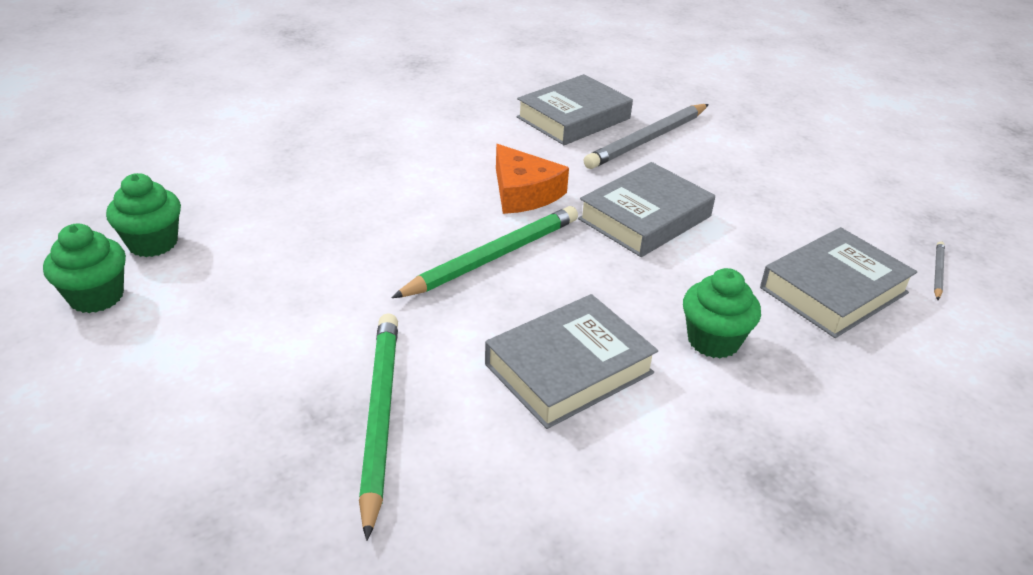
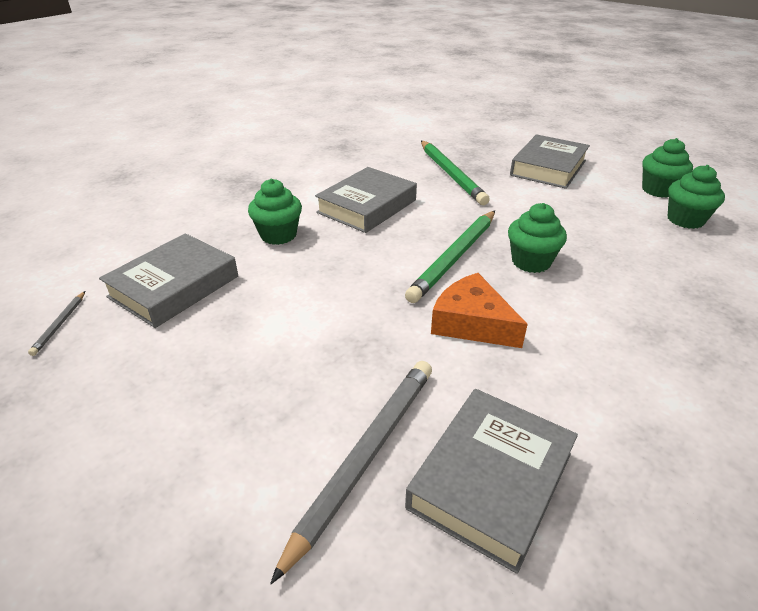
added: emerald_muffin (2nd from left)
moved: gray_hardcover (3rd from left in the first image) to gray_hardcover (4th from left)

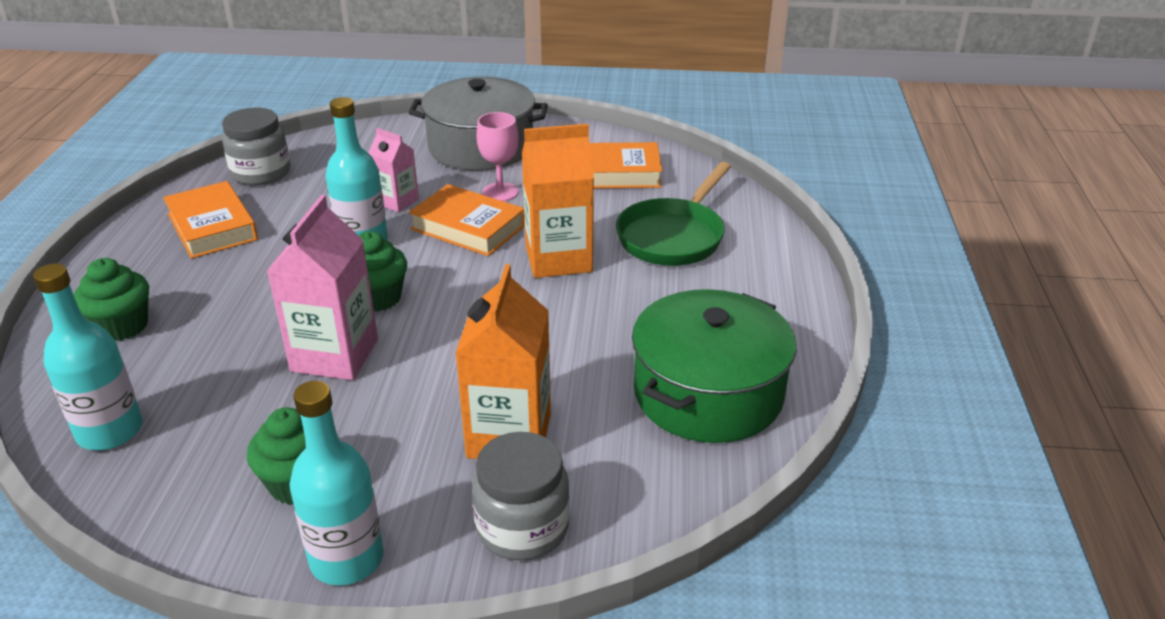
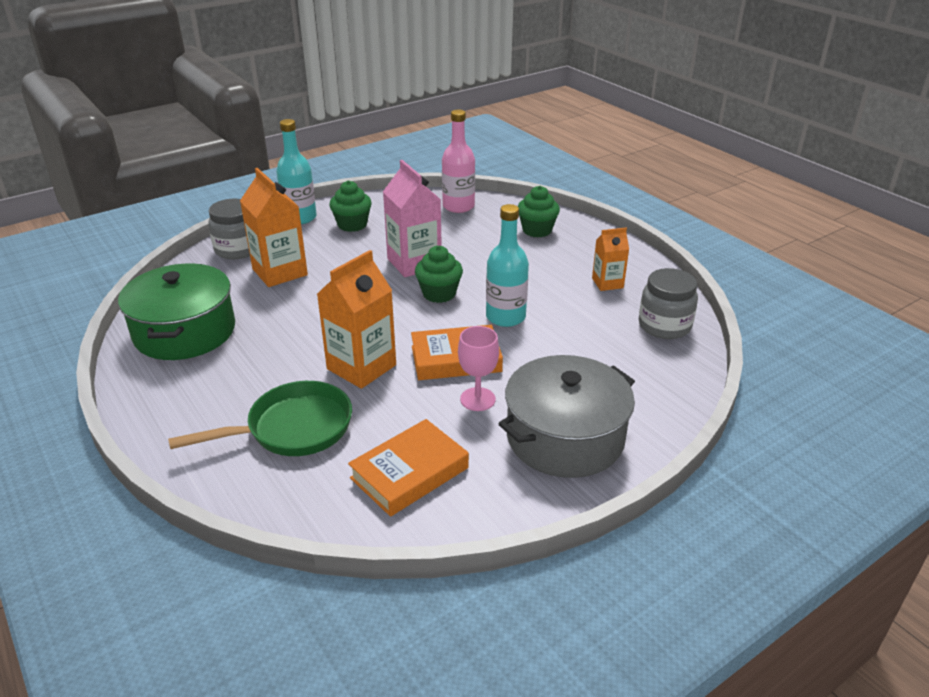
removed: rose-pink_juice_carton (2nd from left)
replaced: bright_orange_hardcover (1st from left) to bright_orange_juice_carton (3rd from left)
recoloured: teal_drink_bottle (1st from left) to rose-pink_drink_bottle
turned: emerald_frying_pan 75 degrees clockwise

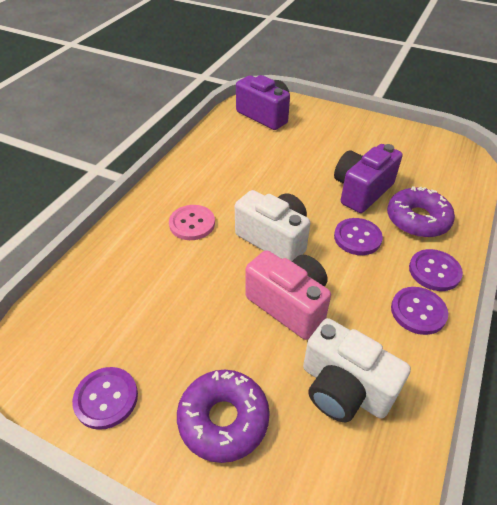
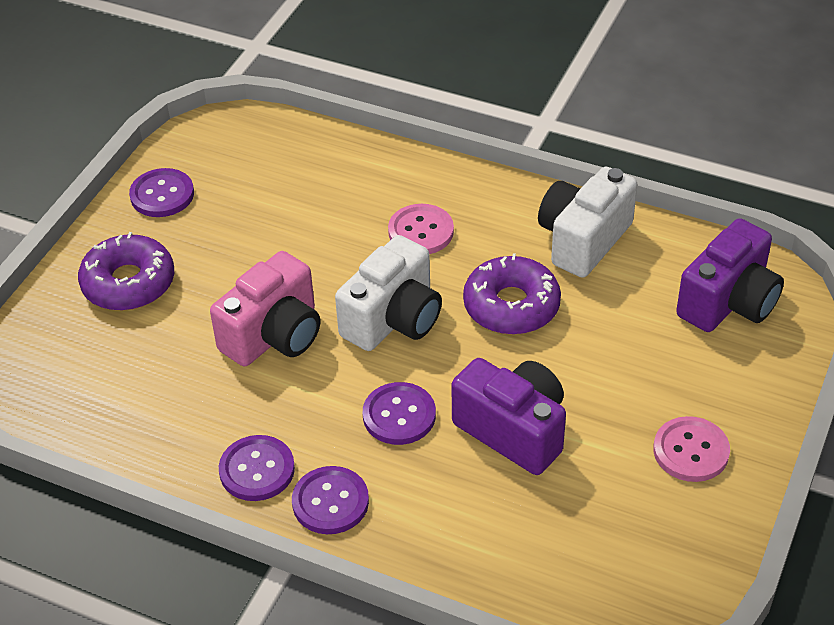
added: rose-pink_button (2nd from left)
moved: snow-white_photo_camera (2nd from left); violet_doughnut (2nd from left)

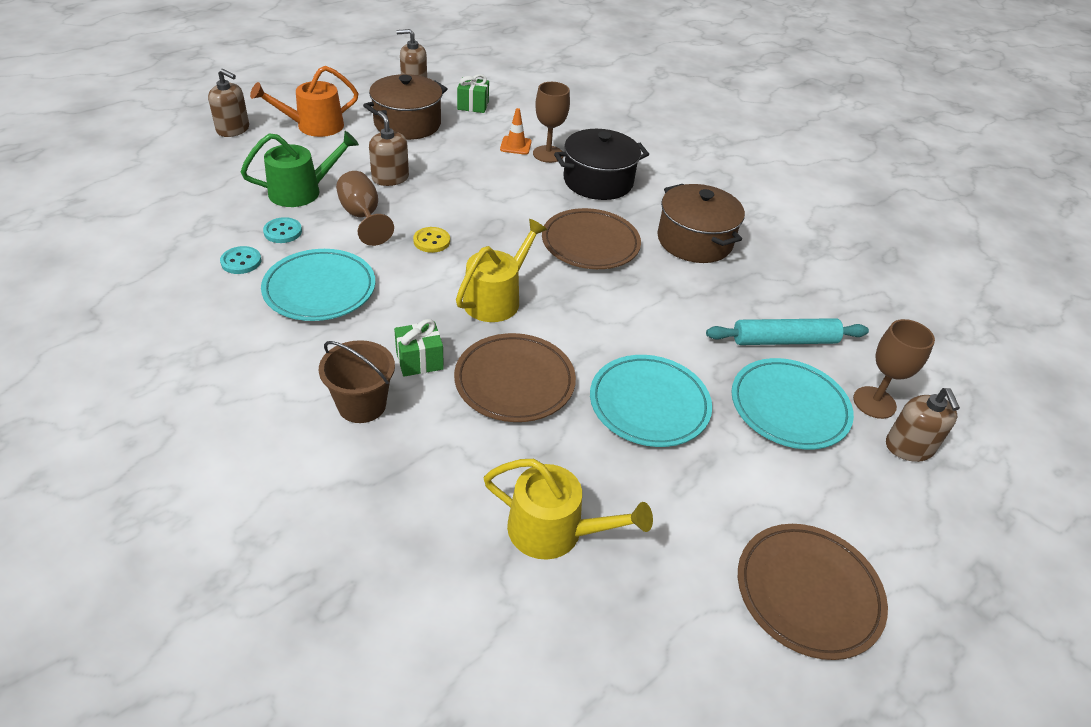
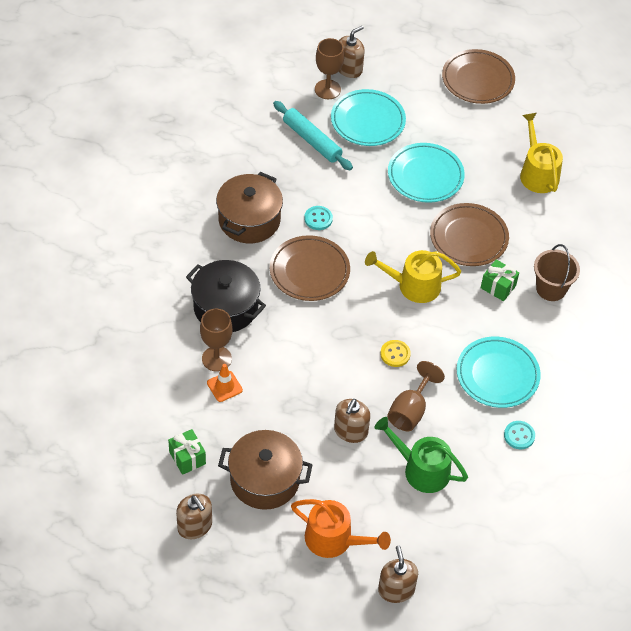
moved: teal_button (2nd from left in the first image) to teal_button (1st from left)

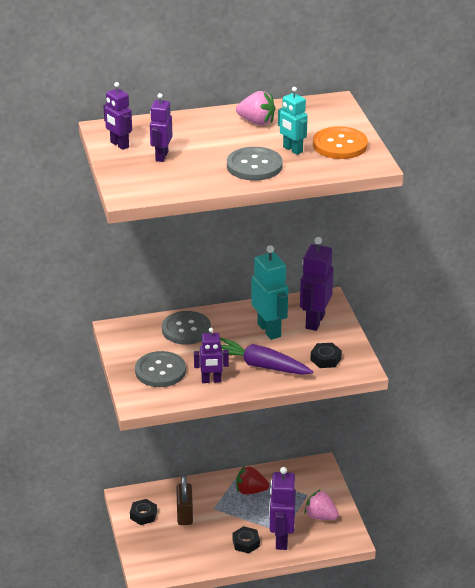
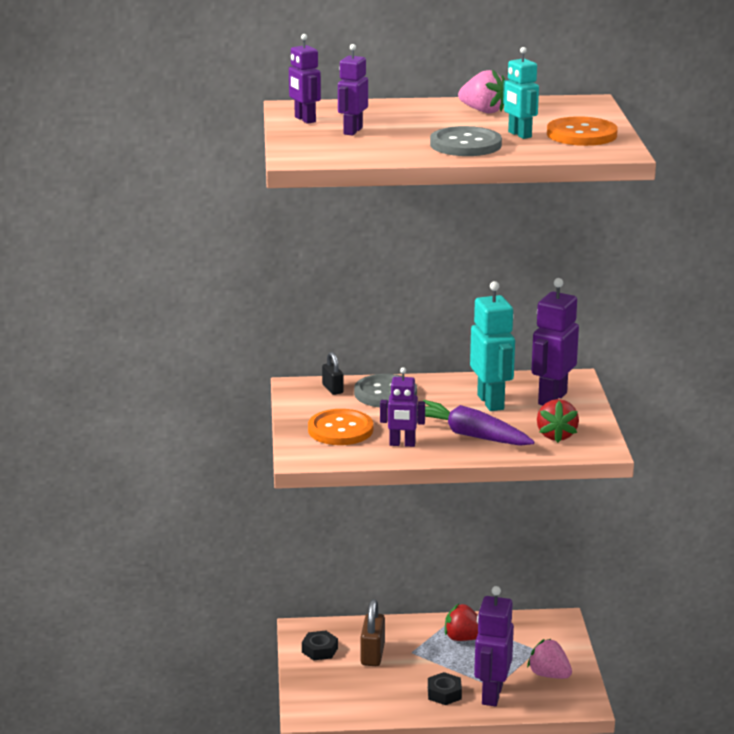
added: black_padlock
replaced: black_hexagon_nut (3rd from left) to scarlet_berry (2nd from left)
recoloured: gray_button (1st from left) to bright_orange_button (1st from left)

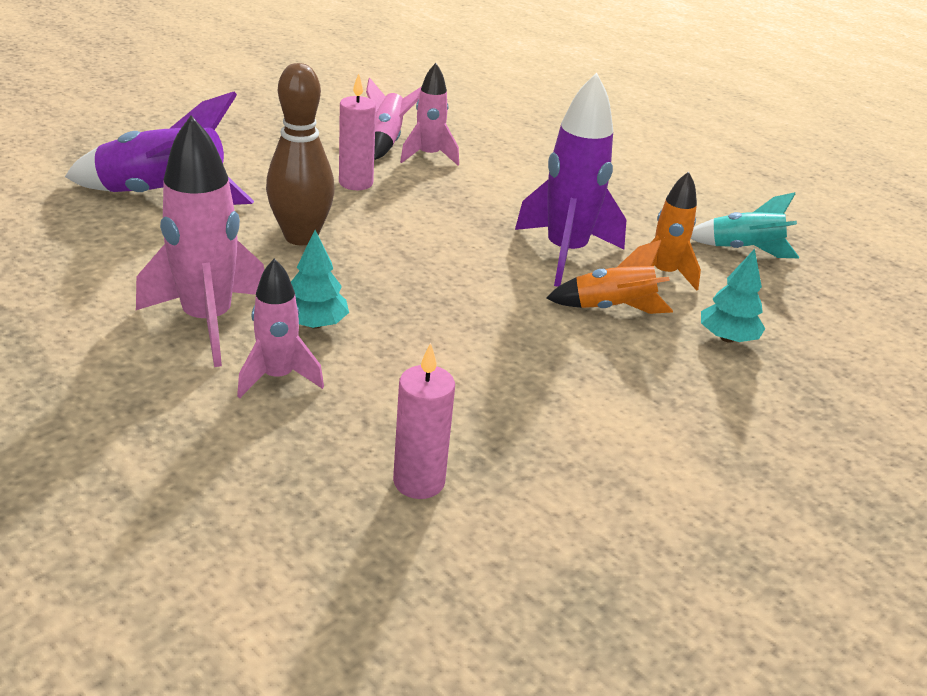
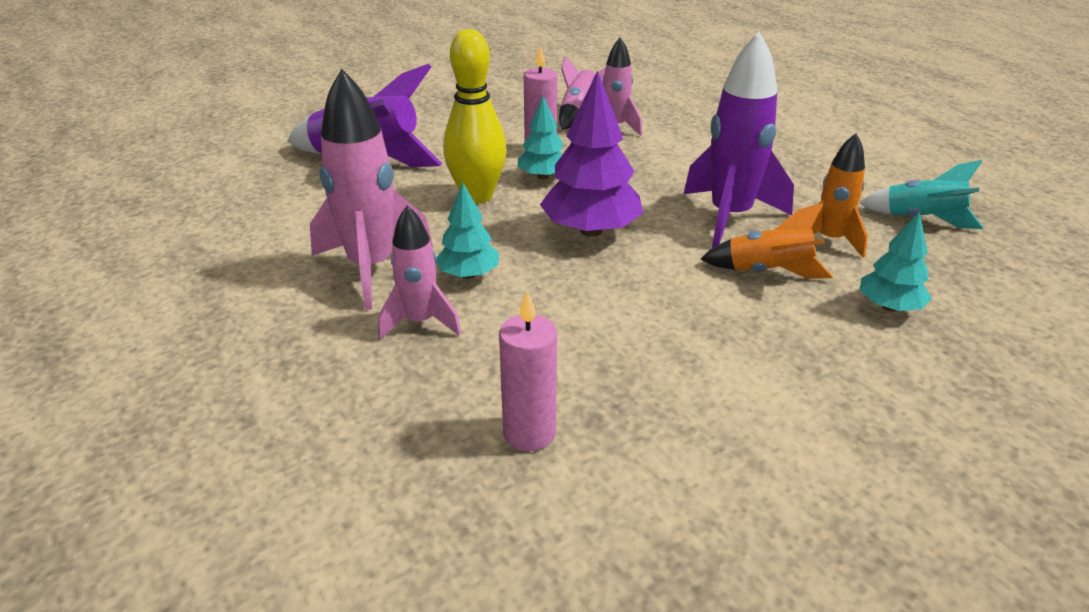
added: teal_tree (2nd from left); violet_tree
recoloured: russet_skittle to yellow_skittle

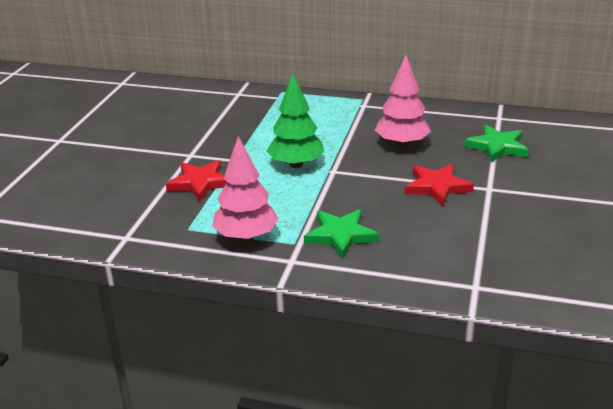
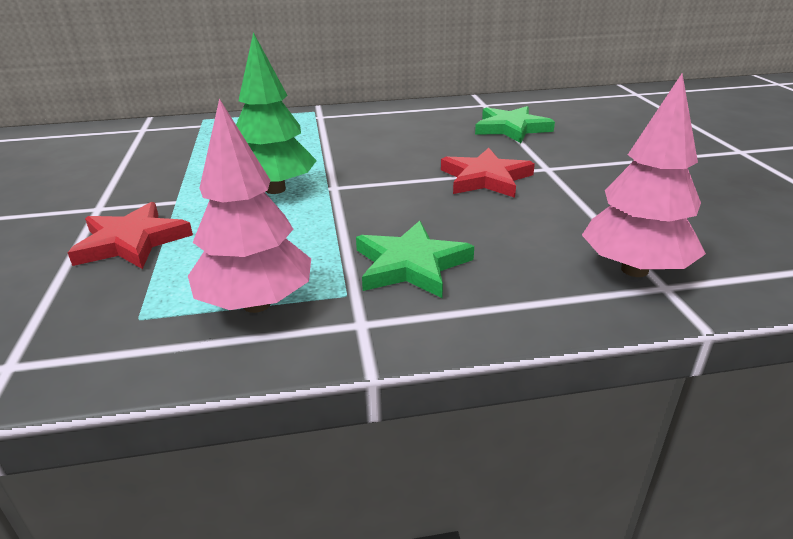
moved: rose-pink_tree (2nd from left)

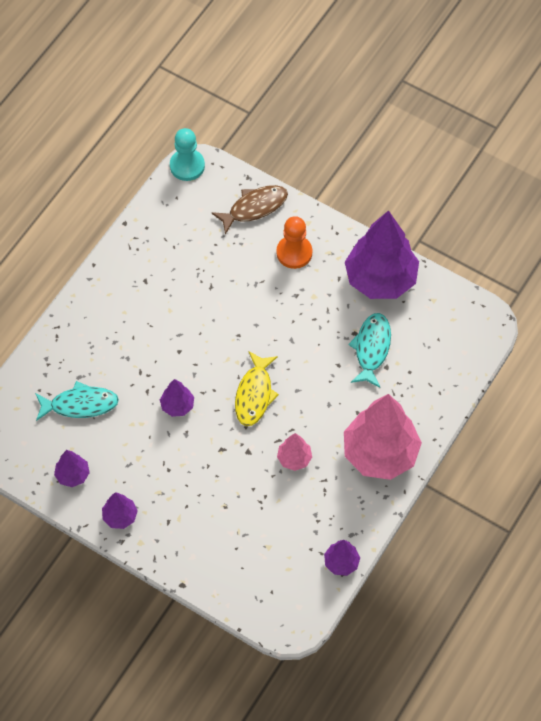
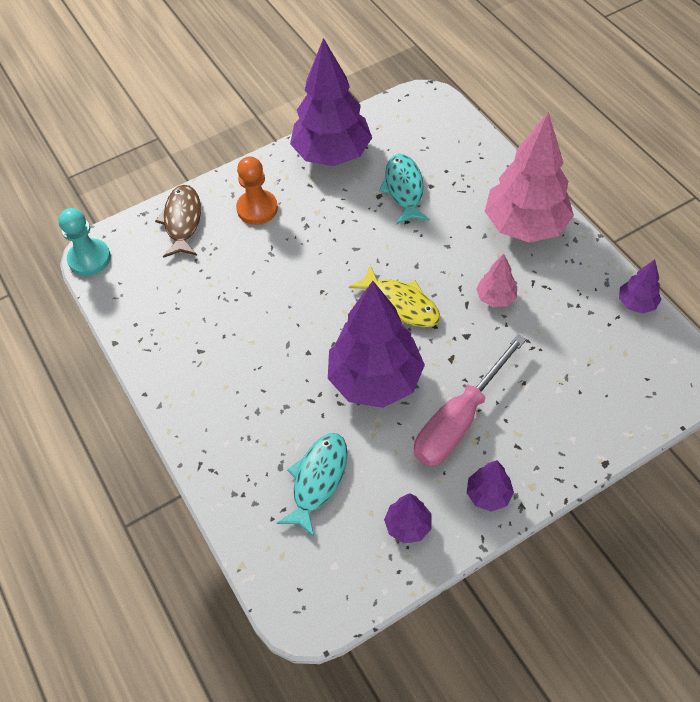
added: rose-pink_flat_screwdriver
turned: teal_fish (2nd from left) 45 degrees clockwise
resized: violet_tree (3rd from left in the first image) x2.21

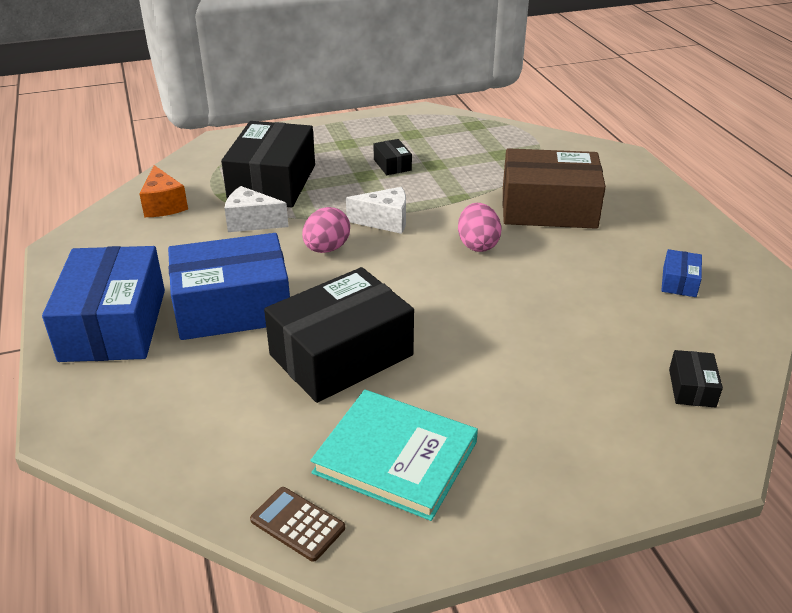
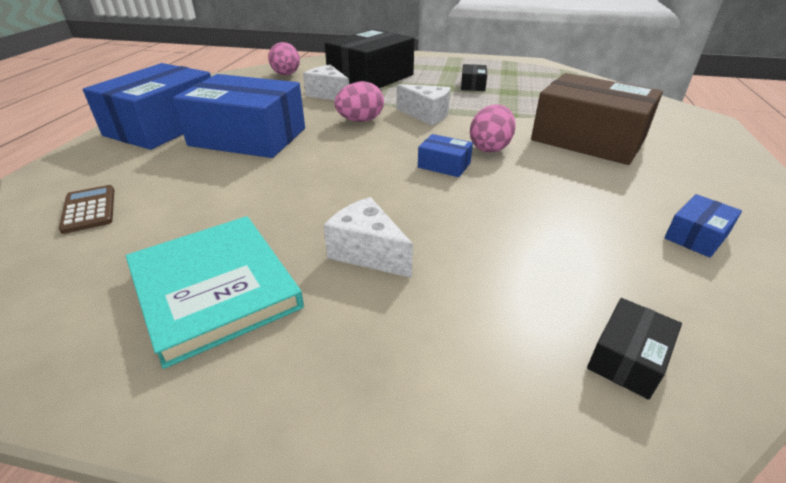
removed: black_box (2nd from left)
added: snow-white_piece_of_cheese (2nd from left); cobalt_box (3rd from left)
moved: russet_pocket_calculator
replaced: bright_orange_piece_of_cheese to rose-pink_egg_shape (1st from left)

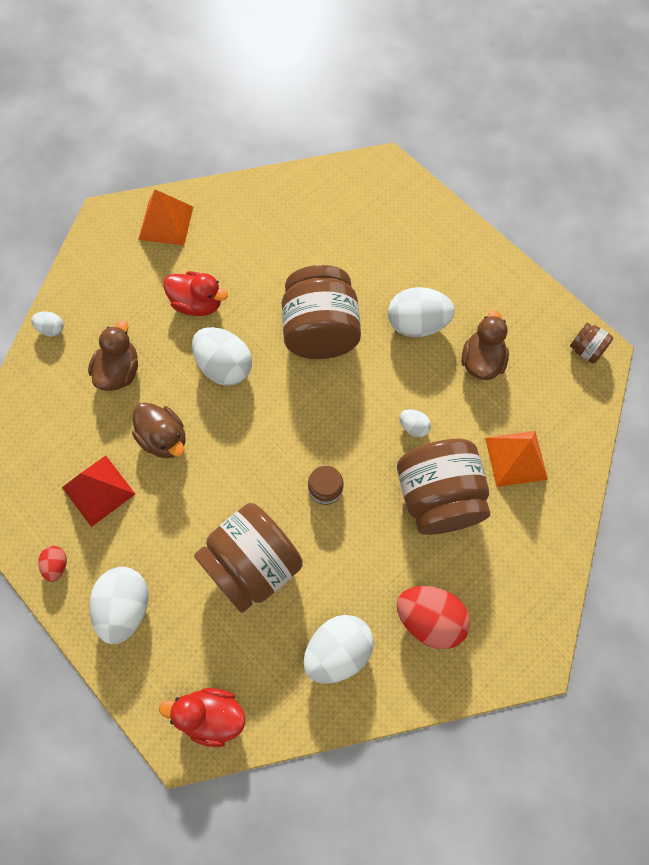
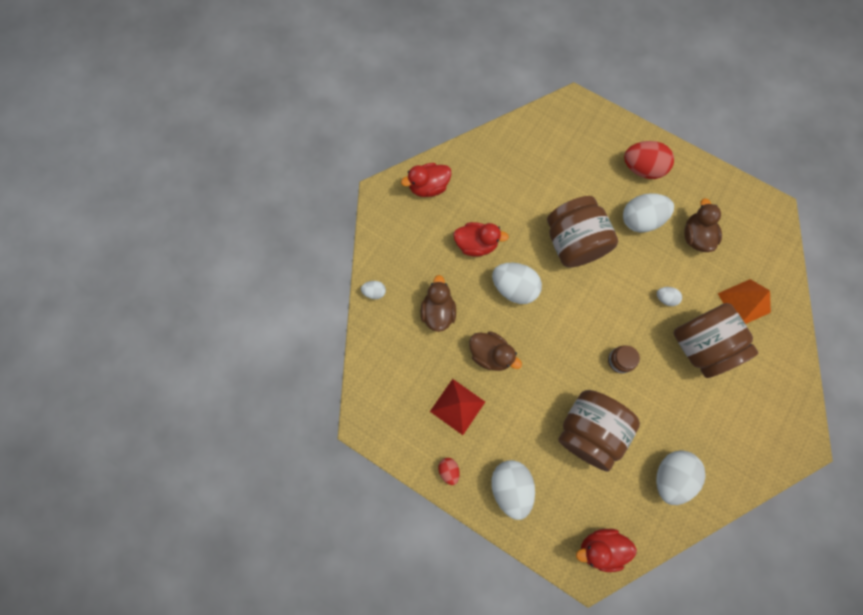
removed: russet_jam_jar (5th from left)
moved: scarlet_egg_shape (2nd from left)
replaced: bright_orange_solid_pyramid (1st from left) to scarlet_duck (1st from left)

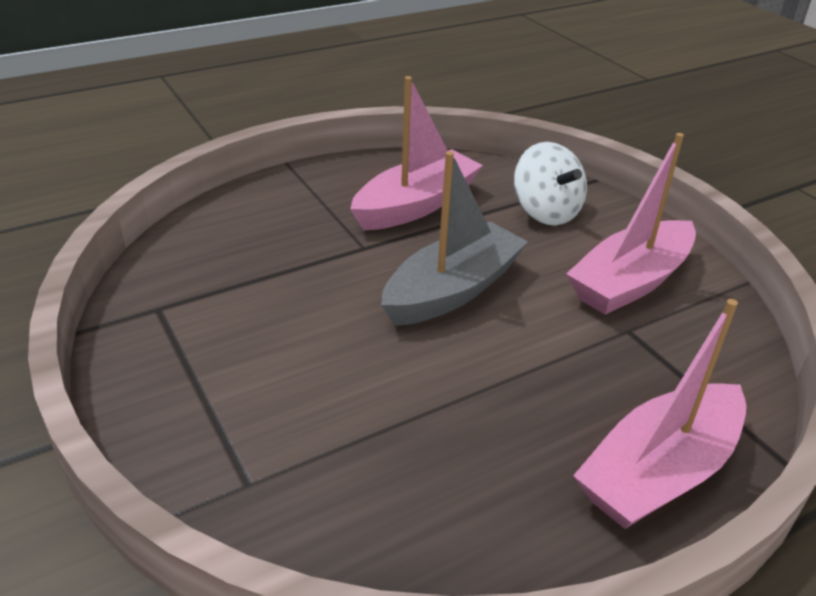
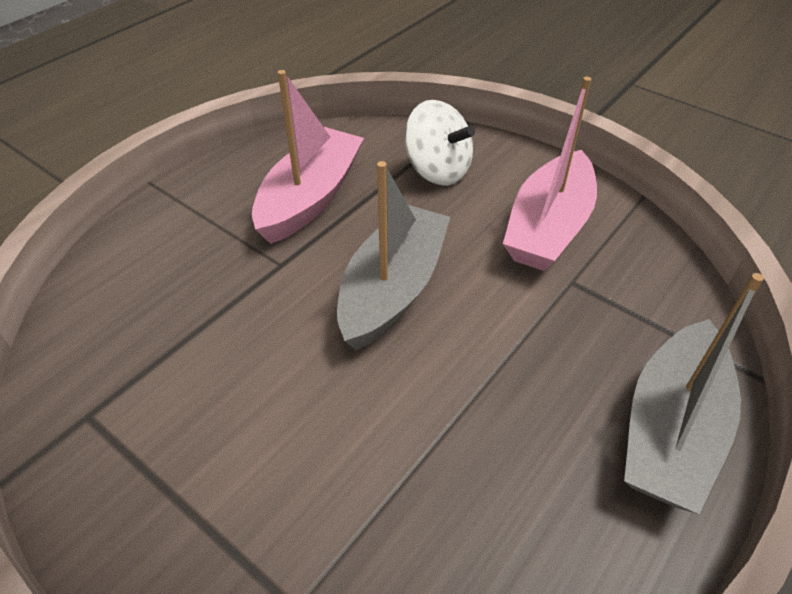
recoloured: rose-pink_boat (3rd from left) to gray_boat (2nd from left)

